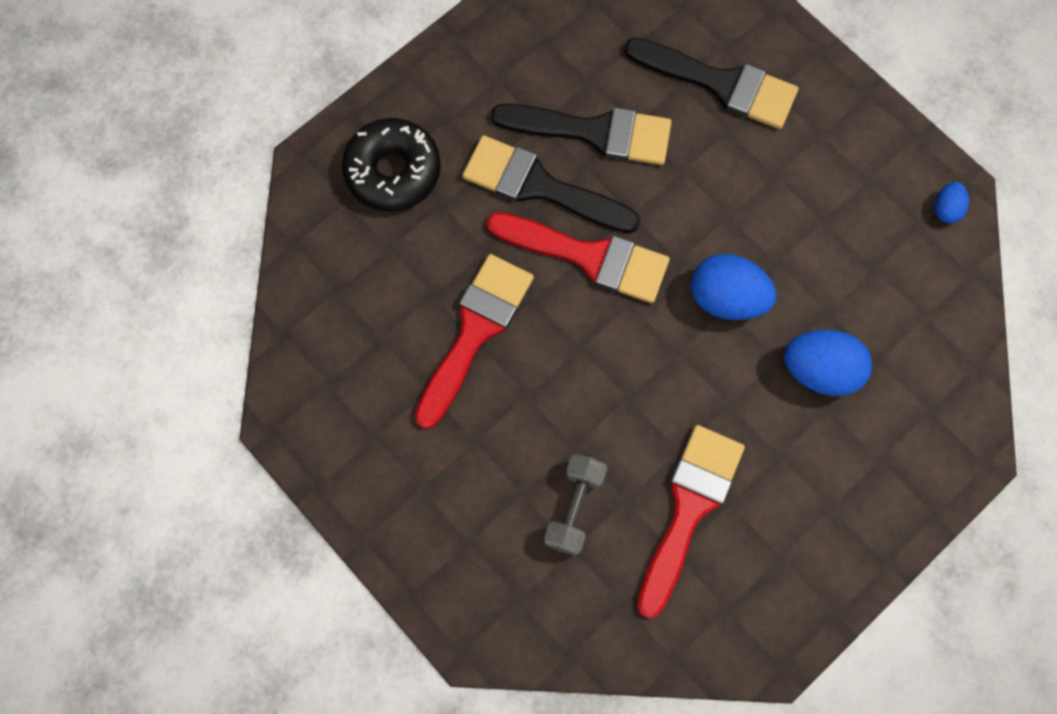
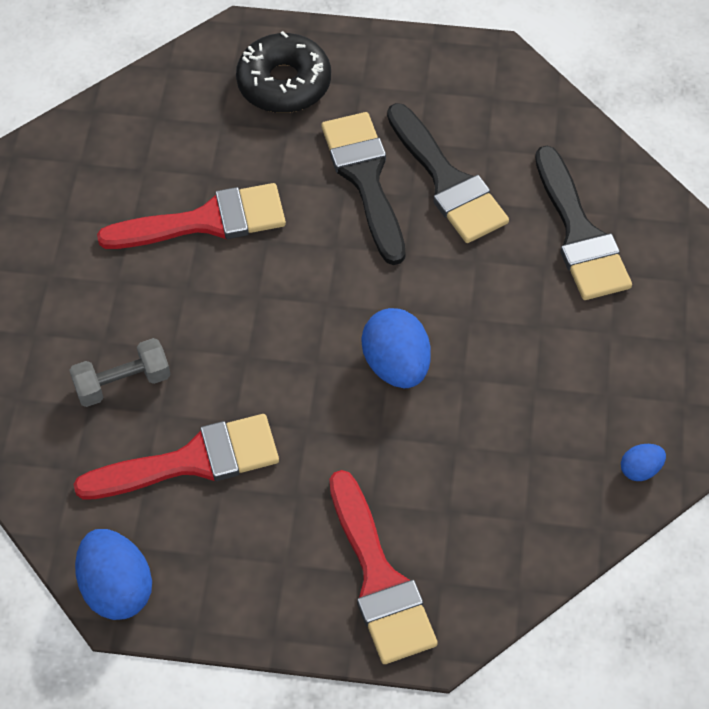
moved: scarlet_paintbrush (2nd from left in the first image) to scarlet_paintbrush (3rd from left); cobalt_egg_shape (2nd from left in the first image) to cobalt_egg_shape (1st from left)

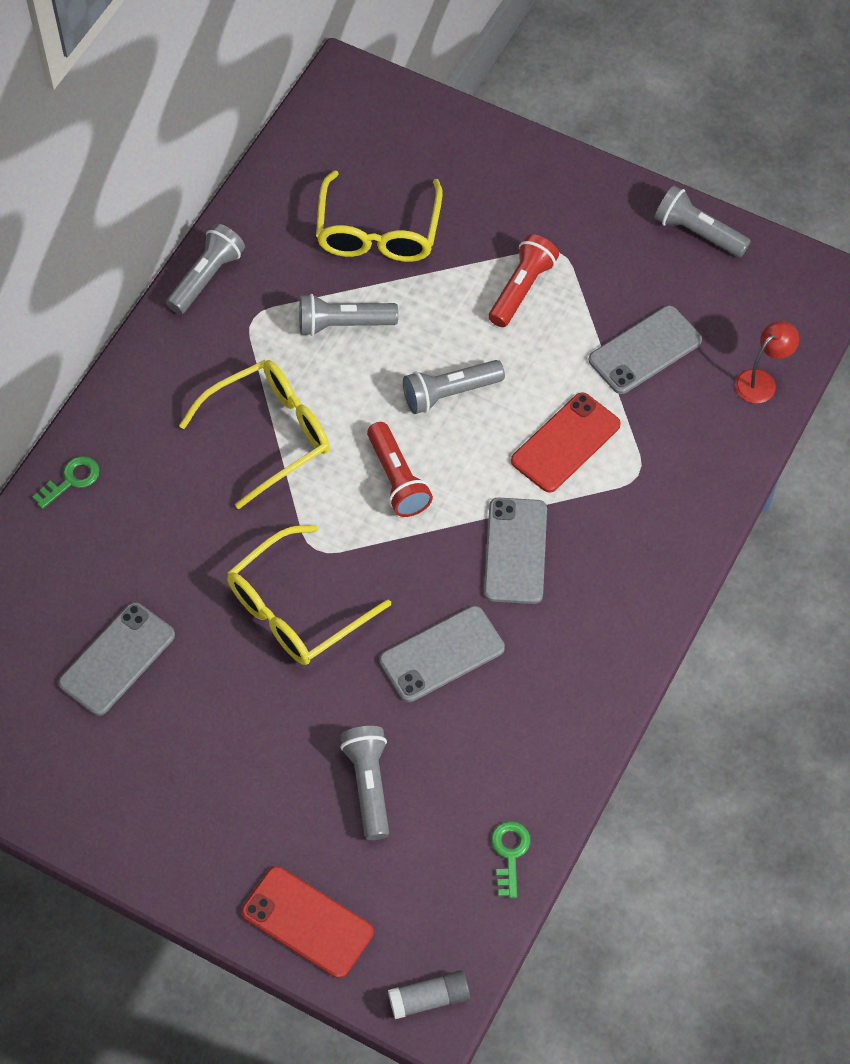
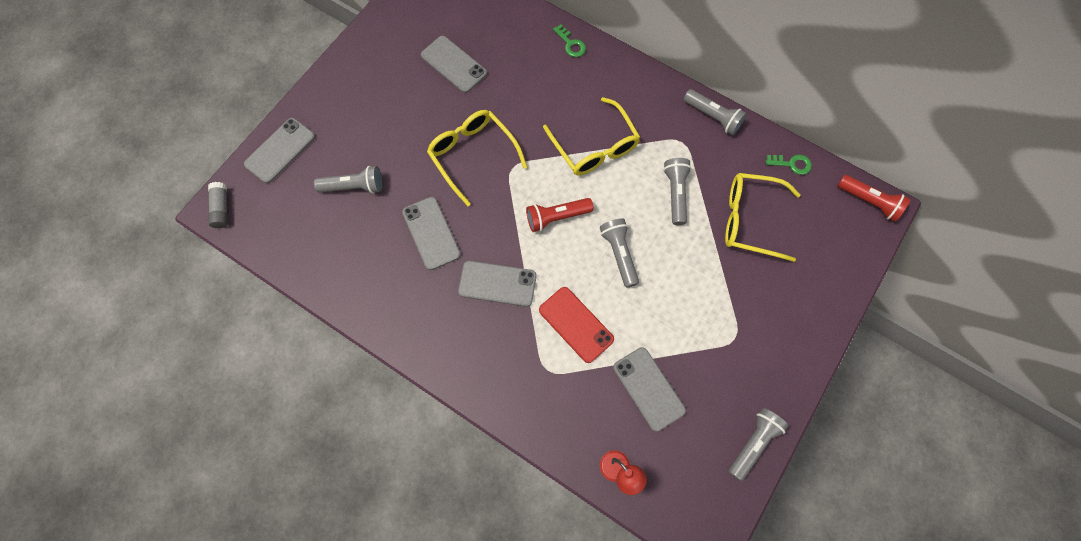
moved: scarlet_pocket_torch (2nd from left); emerald_door_key (2nd from left)
recoloured: scarlet_phone (1st from left) to gray_phone (1st from left)

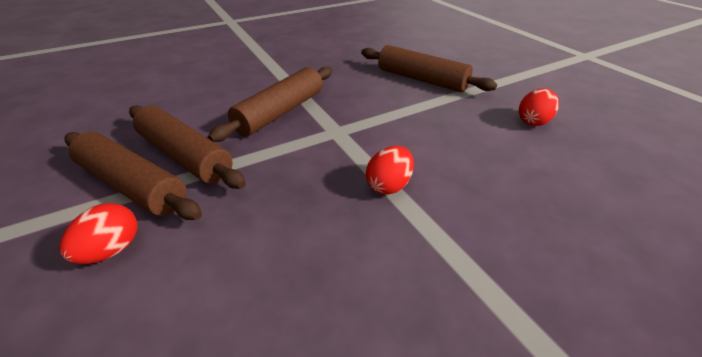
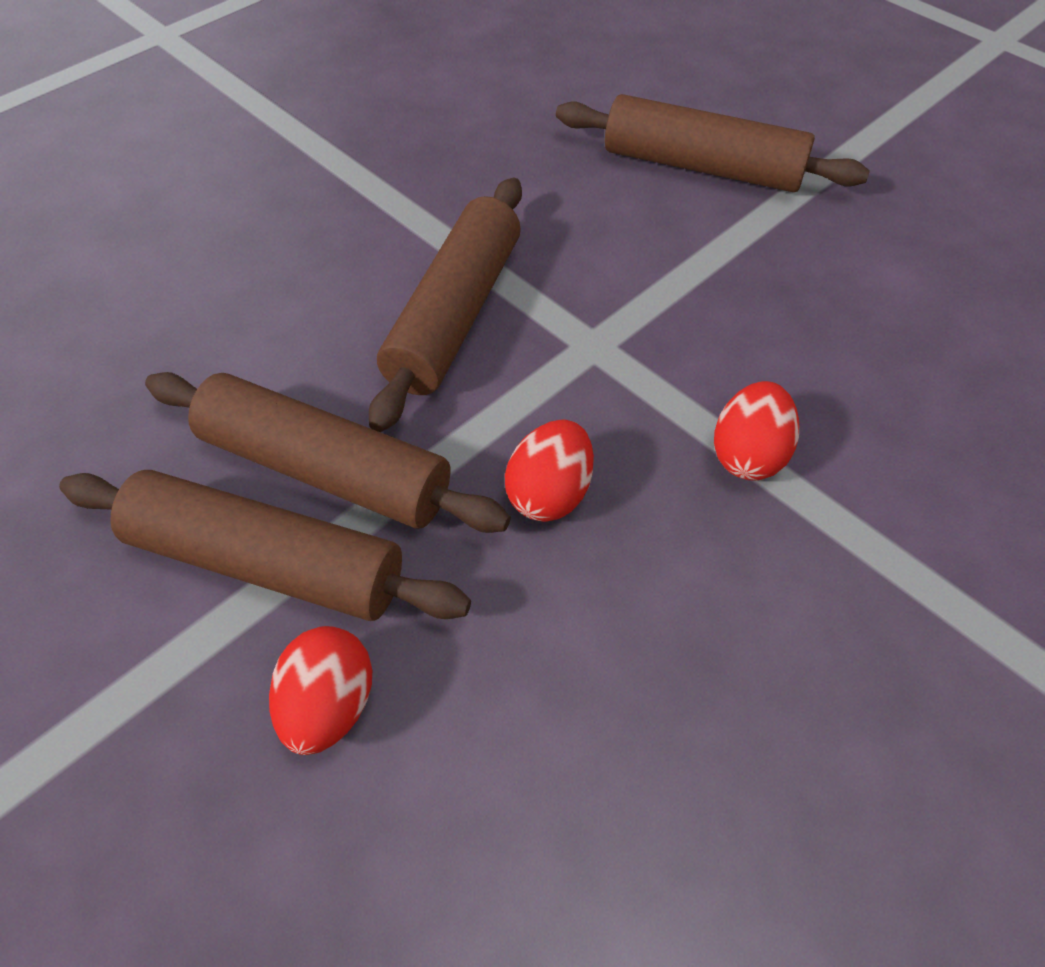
moved: scarlet_egg_shape (3rd from left in the first image) to scarlet_egg_shape (2nd from left)

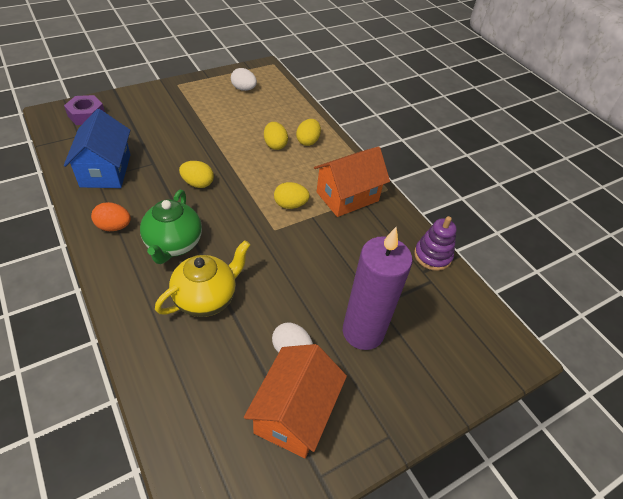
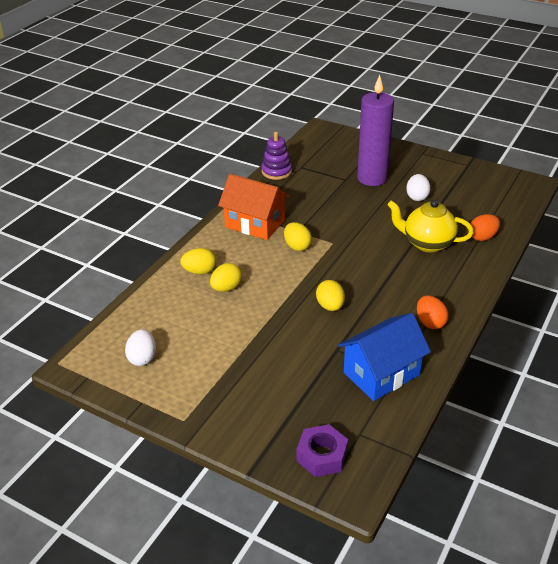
removed: emerald_tea_pot; bright_orange_cottage (1st from left)
added: bright_orange_egg_shape (2nd from left)

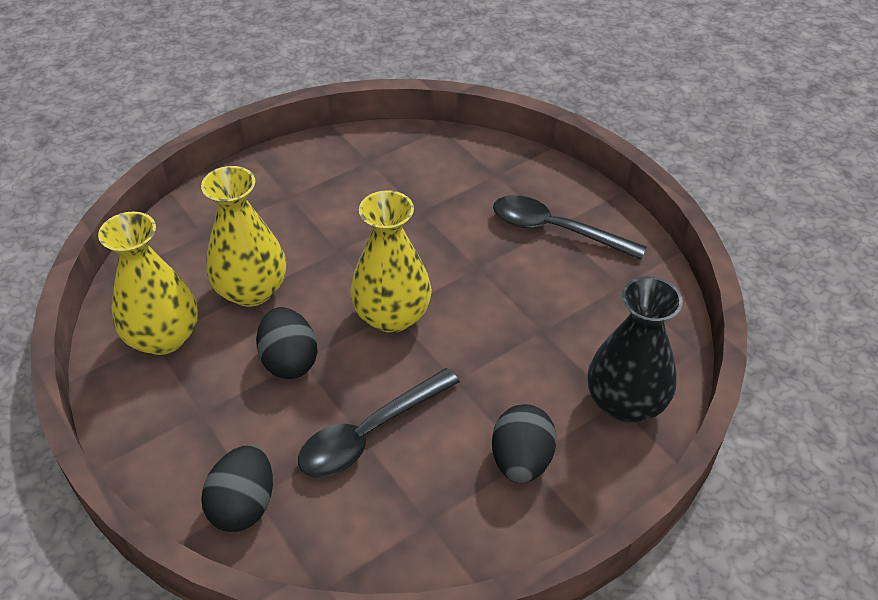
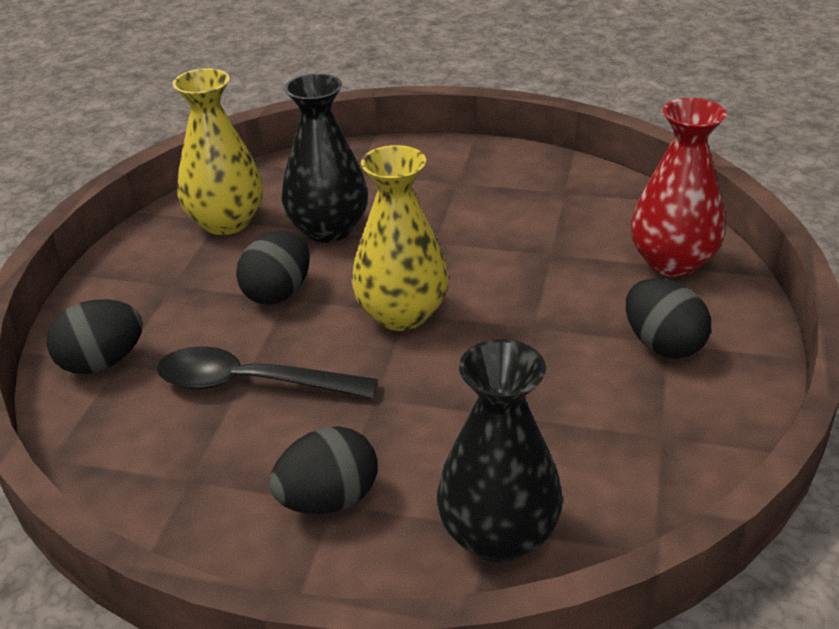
added: scarlet_tall_vase
replaced: black_spoon (2nd from left) to black_egg_shape (4th from left)
recoloured: yellow_tall_vase (2nd from left) to black_tall_vase (1st from left)

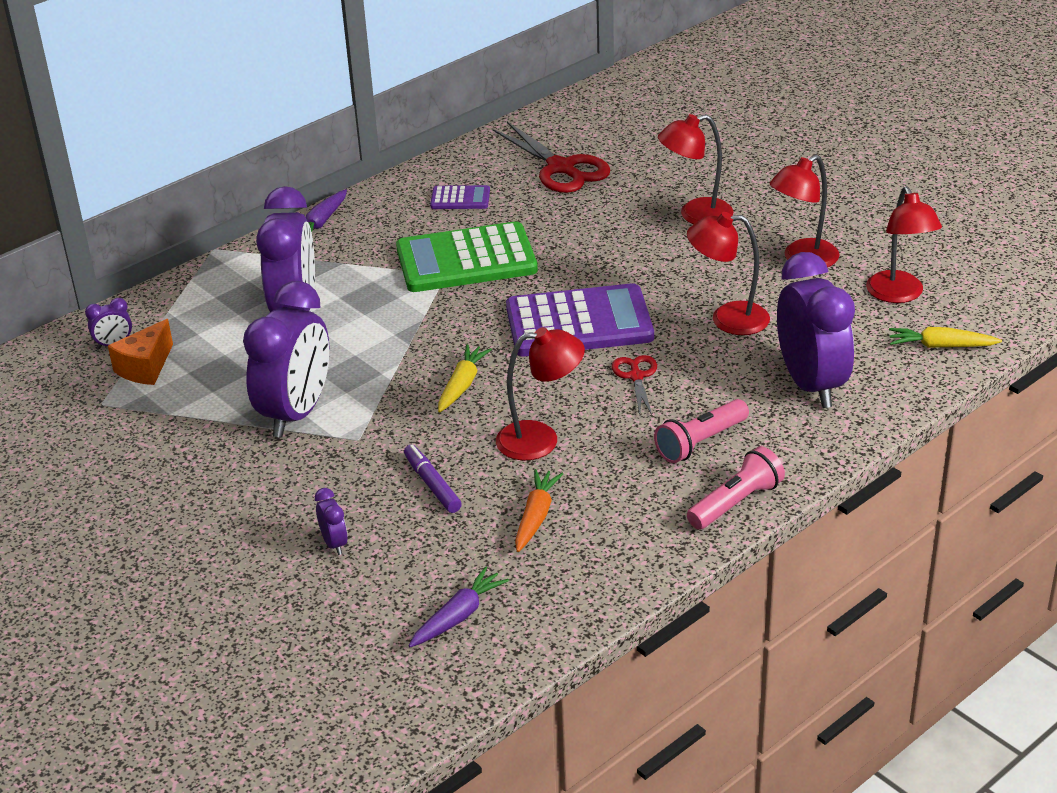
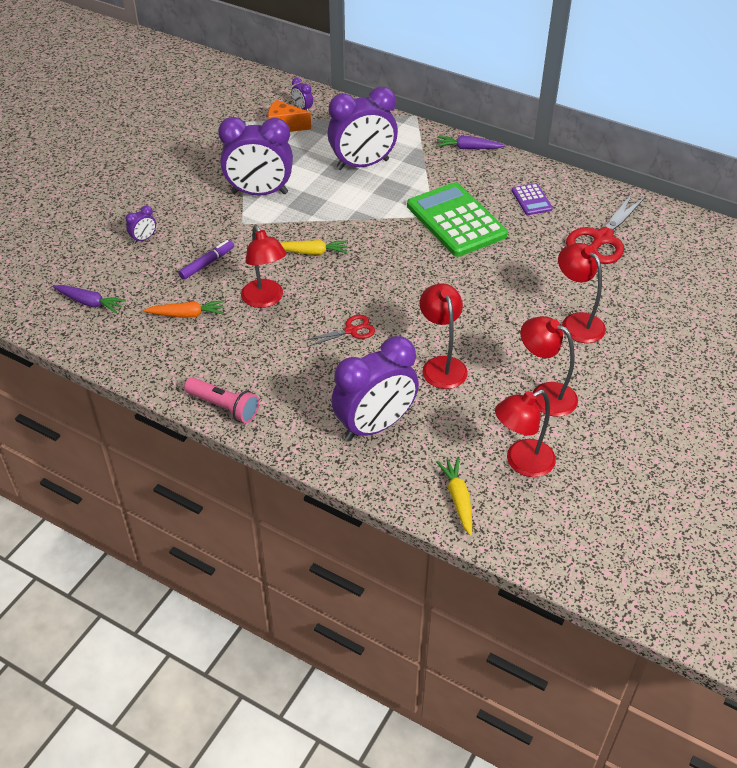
removed: violet_pocket_calculator (2nd from left); rose-pink_pocket_torch (1st from left)

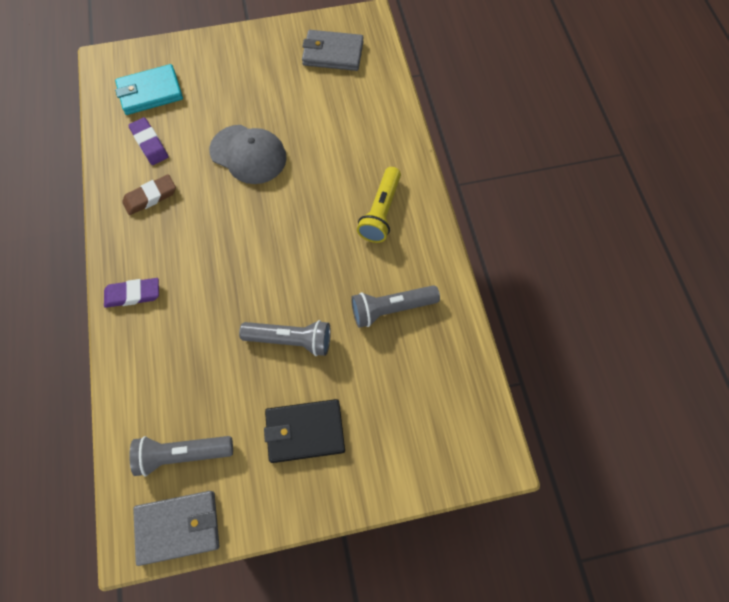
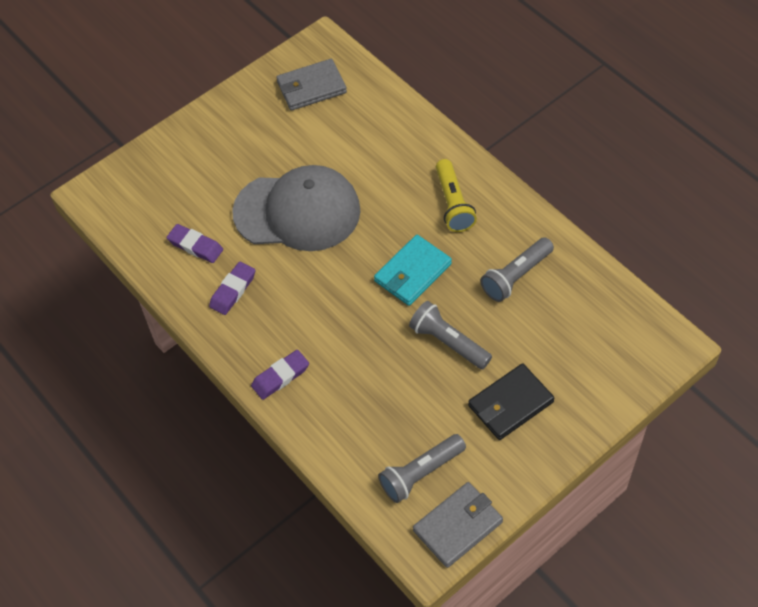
moved: teal_wallet
recoloured: russet_gum_eraser to violet_gum_eraser (2nd from left)
turned: gray_pocket_torch (2nd from left) 120 degrees counterclockwise
resized: gray_peaked_cap x1.51

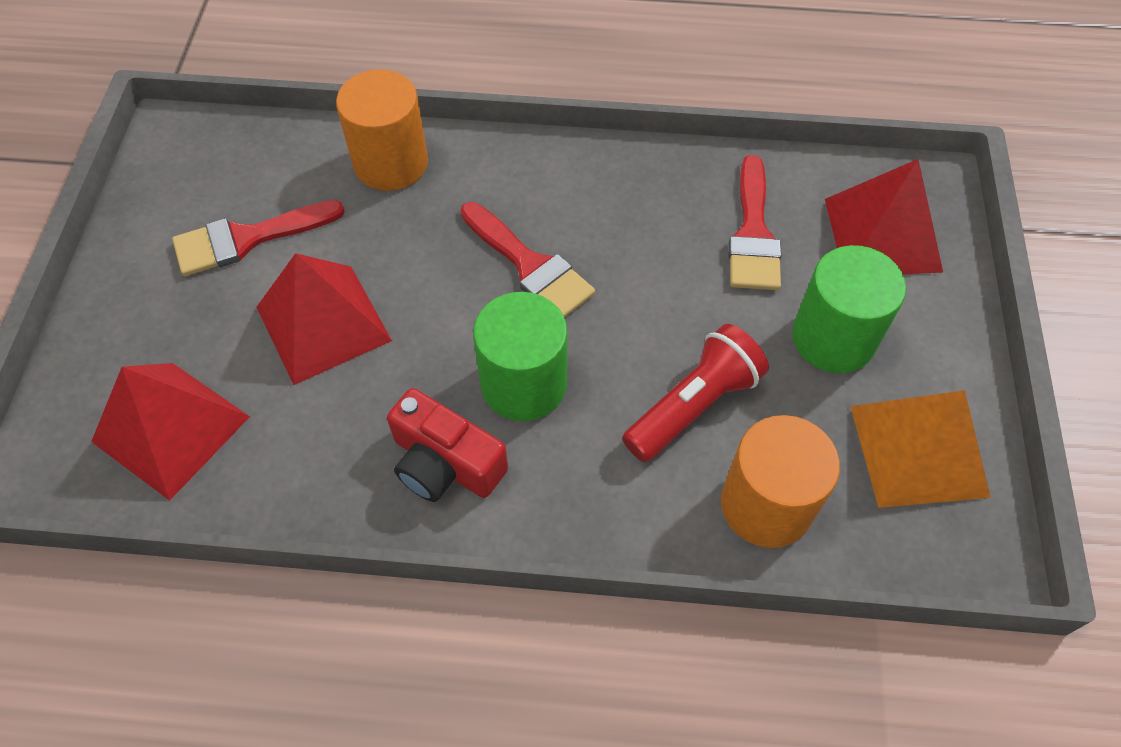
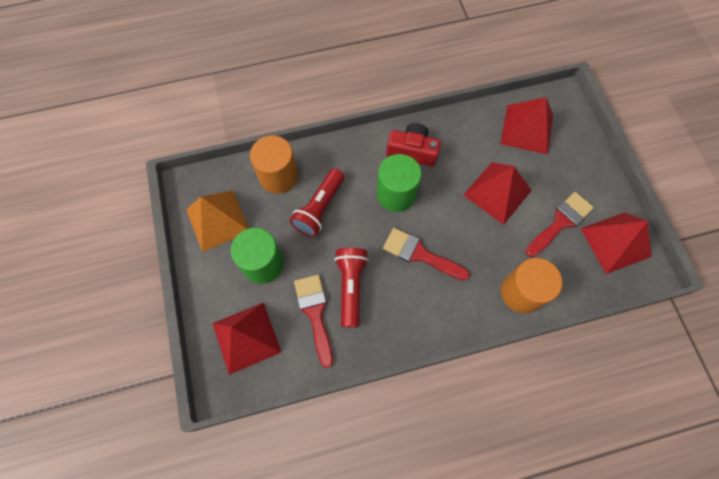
added: scarlet_pocket_torch (2nd from left); scarlet_solid_pyramid (4th from left)

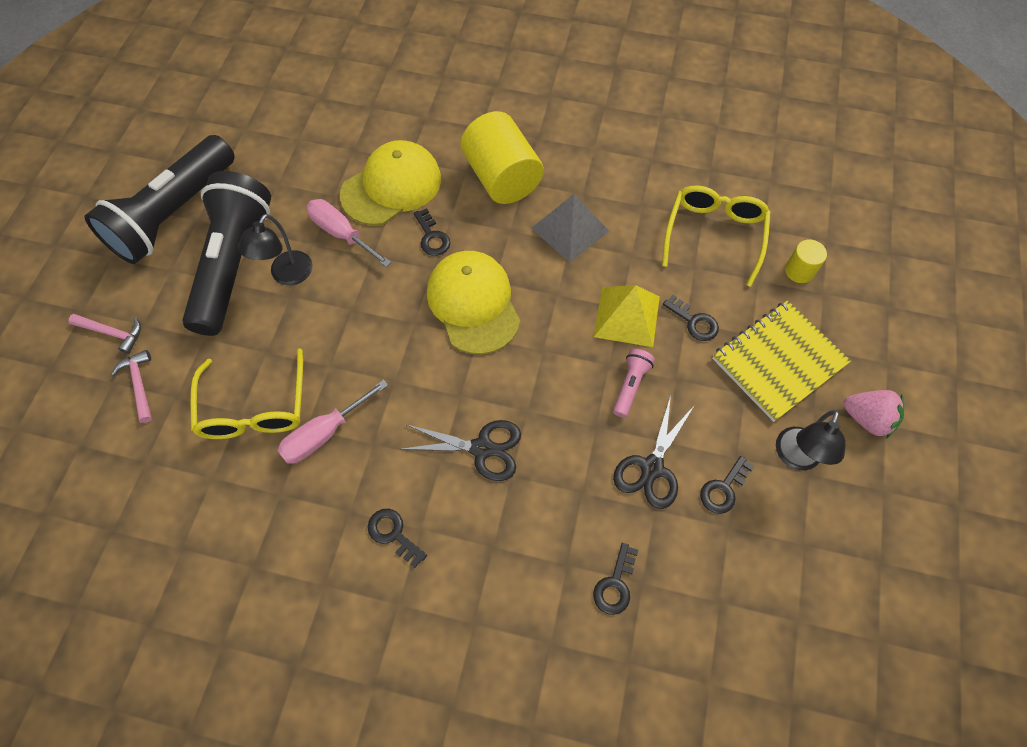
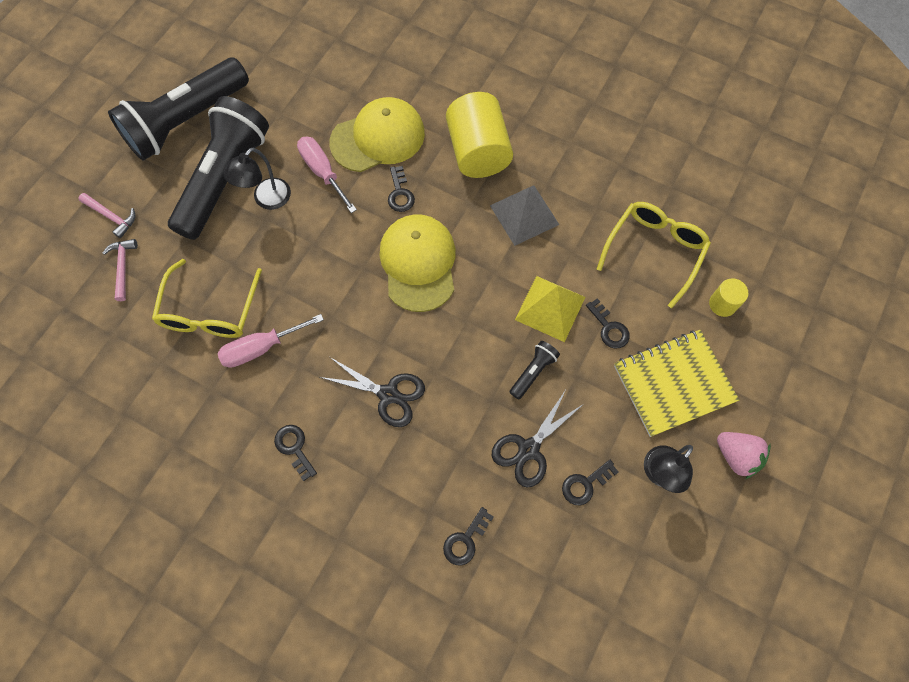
recoloured: rose-pink_pocket_torch to black_pocket_torch (3rd from left)

